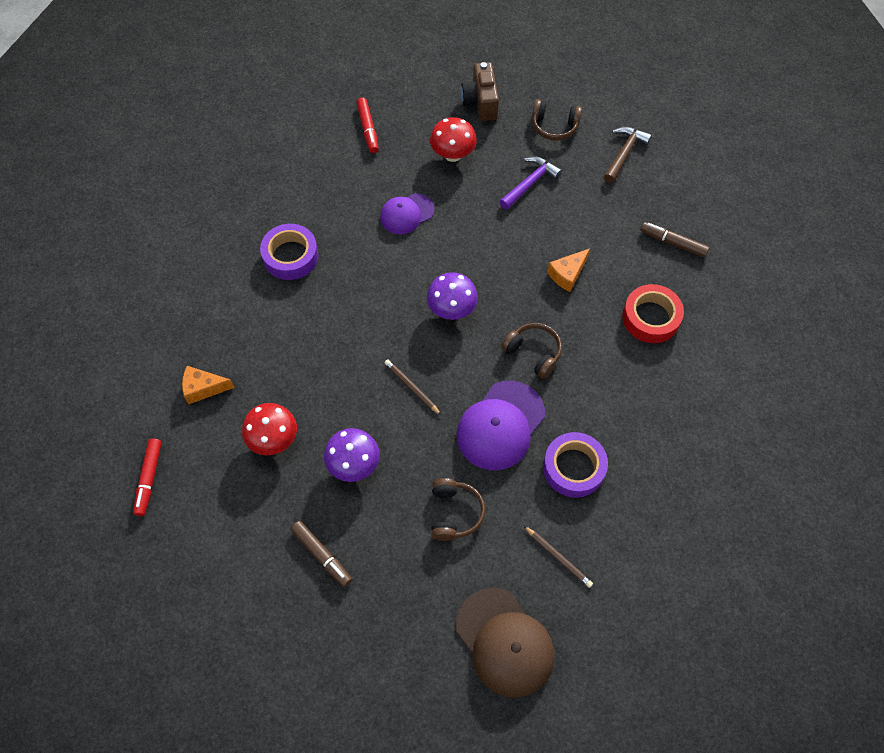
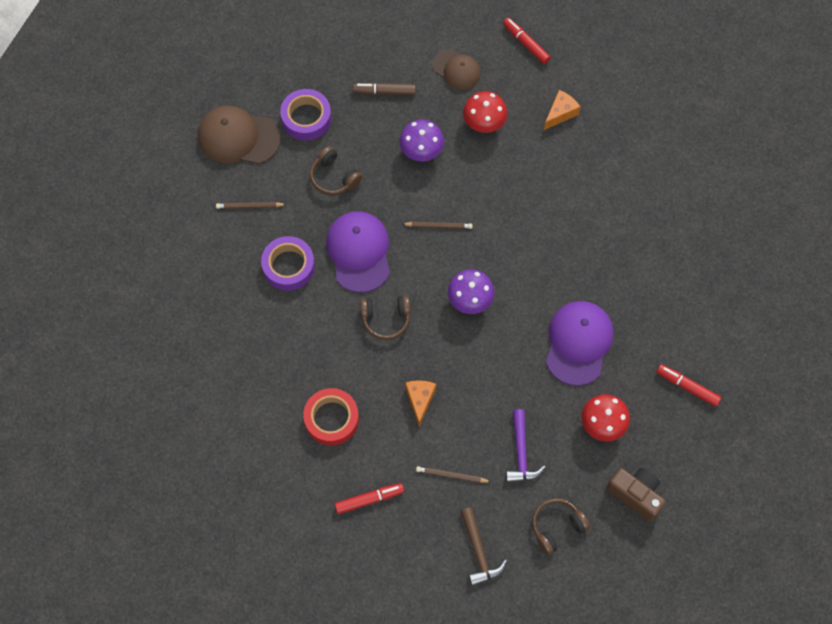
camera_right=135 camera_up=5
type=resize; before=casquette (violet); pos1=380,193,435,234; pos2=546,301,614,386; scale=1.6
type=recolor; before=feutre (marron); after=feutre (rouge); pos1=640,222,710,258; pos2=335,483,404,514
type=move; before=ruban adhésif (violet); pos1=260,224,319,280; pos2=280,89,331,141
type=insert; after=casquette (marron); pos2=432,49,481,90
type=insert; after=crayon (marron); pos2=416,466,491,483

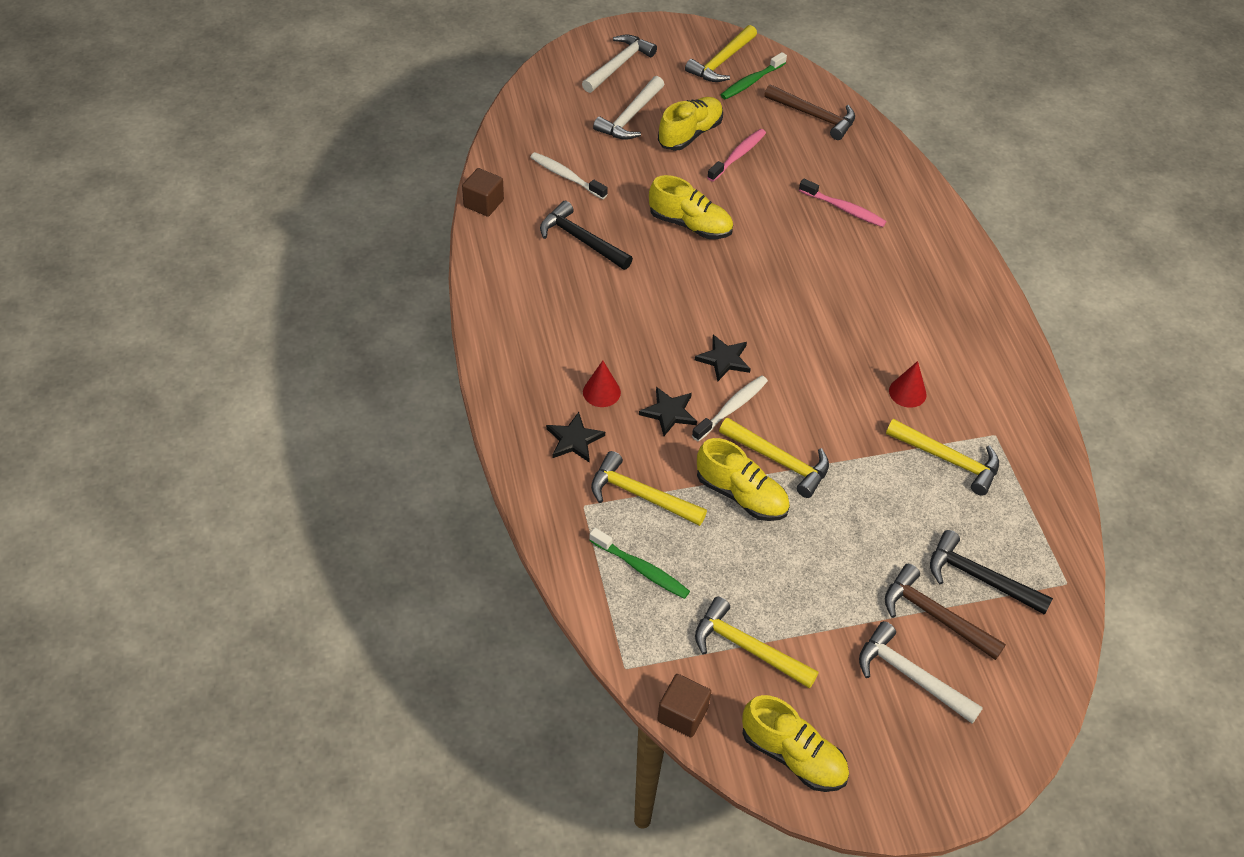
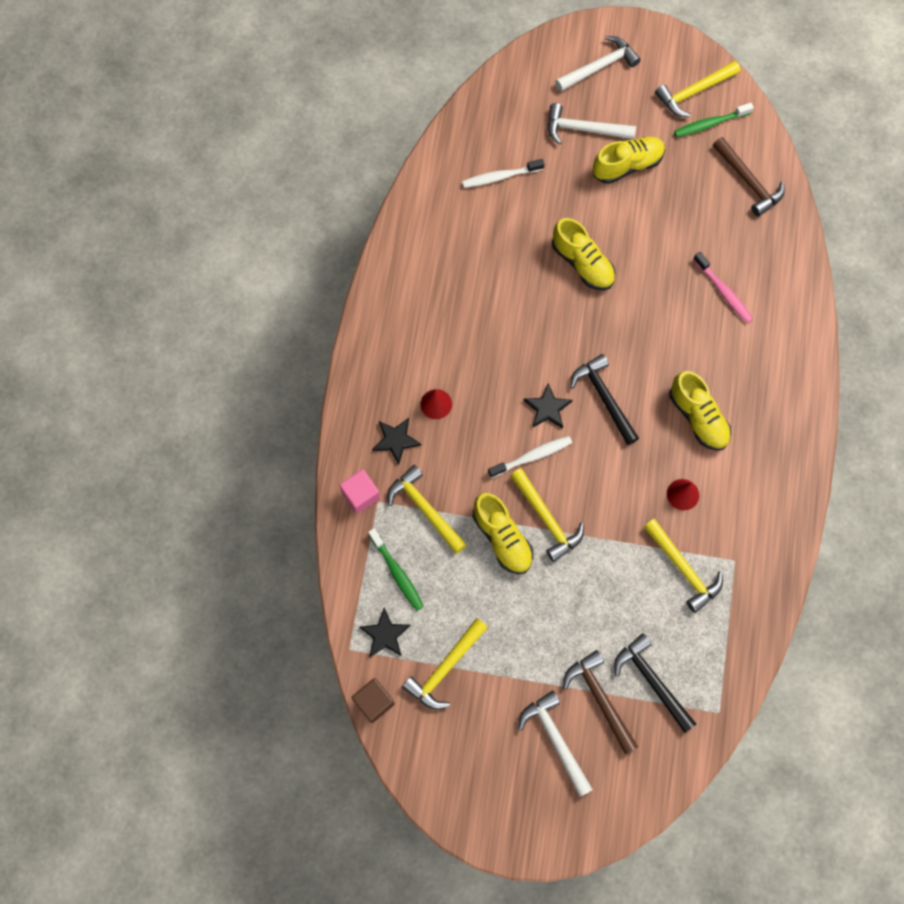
camera_right=25 camera_up=20
type=rotate; before=marteau (blanc); pos1=593,76,664,140; pos2=548,103,636,145; turn=45
type=delete; before=brosse à dents (rose); pos1=707,129,766,182
type=rotate; before=brosse à dents (blanc); pos1=530,152,608,199; pos2=462,159,545,188; turn=-75
type=delete; before=cube (marron); pos1=462,168,504,217
type=move; before=marteau (noir); pos1=540,201,633,270; pos2=570,354,639,445
type=move; before=étoile (noir); pos1=639,387,697,436; pos2=359,608,411,657
type=rotate; before=marteau (jaune); pos1=695,597,819,689; pos2=402,618,488,709; turn=-105
type=move; before=chaussure (jaune); pos1=742,695,849,792; pos2=670,371,731,451
type=insert; after=cube (rose); pos2=339,469,380,514

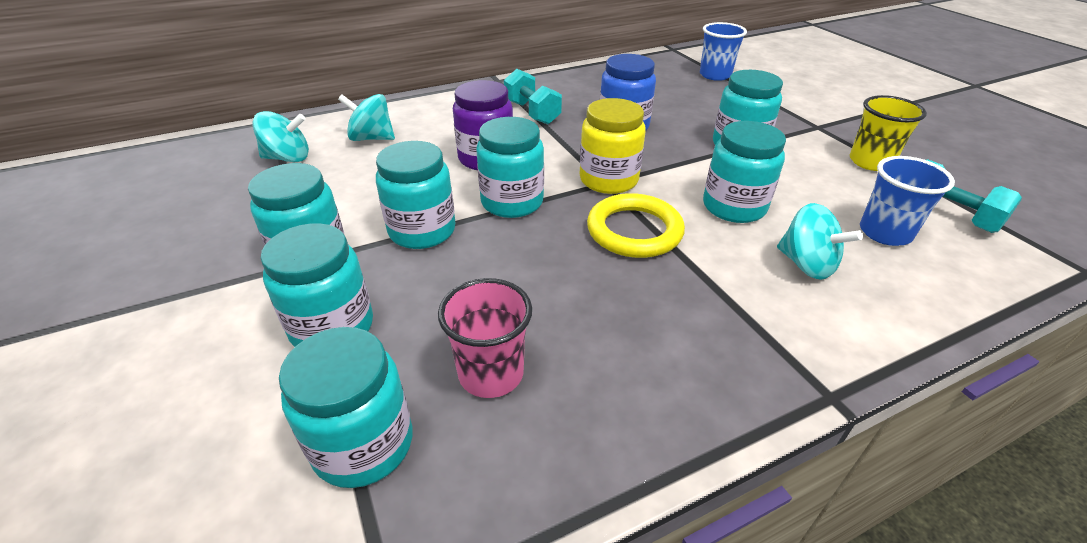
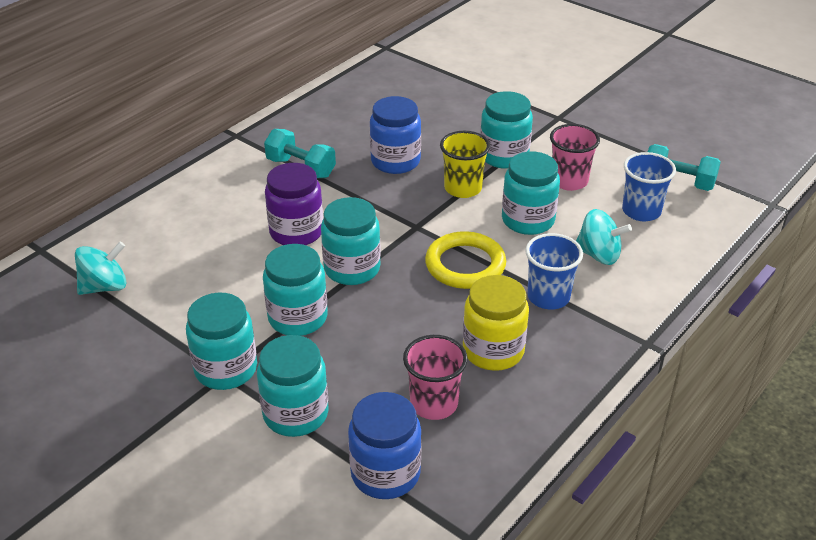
camera_right=-25 camera_up=0
type=move; before=gobelet (bleu); pos1=700,22,747,81; pos2=525,233,583,309
type=delete; before=toupie (turquoise); pos1=338,94,395,141
type=move; before=gobelet (jaune); pos1=850,95,927,171; pos2=440,131,490,198
type=move; before=bocal (jaune); pos1=580,98,646,194; pos2=463,275,529,371
type=recolor; before=bocal (turquoise); after=bocal (bleu); pos1=279,327,413,488; pos2=348,392,422,499
type=insert; after=gobelet (rose); pos2=550,124,600,191

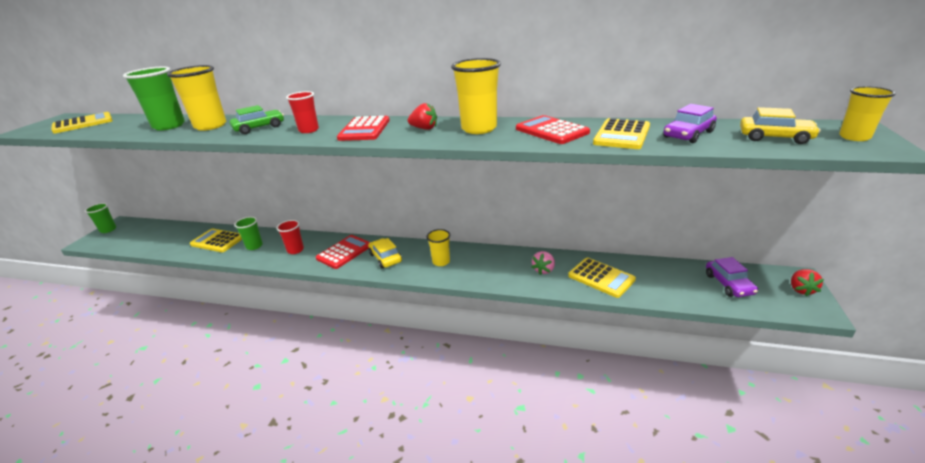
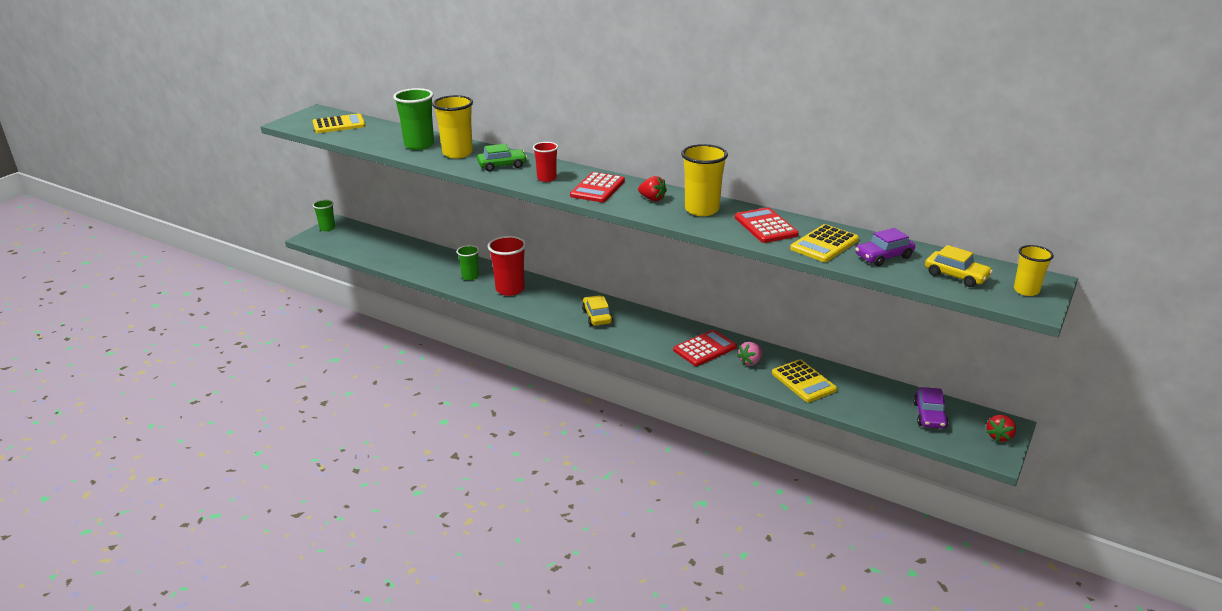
camera_right=15 camera_up=0
type=resize; before=gobelet (rouge); pos1=277,220,304,254; pos2=488,236,526,296; scale=1.66
type=delete; before=calculatrice (jaune); pos1=190,229,242,252
type=delete; before=gobelet (jaune); pos1=426,229,450,266
type=move; before=calculatrice (rouge); pos1=316,235,370,269; pos2=673,330,737,366

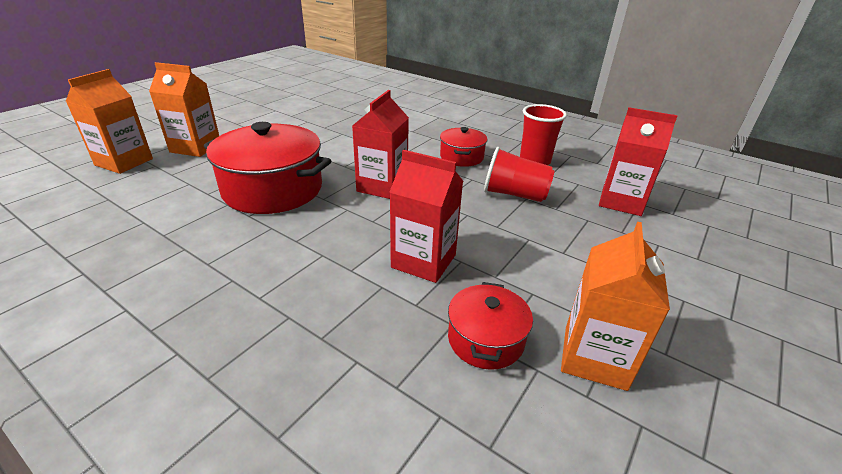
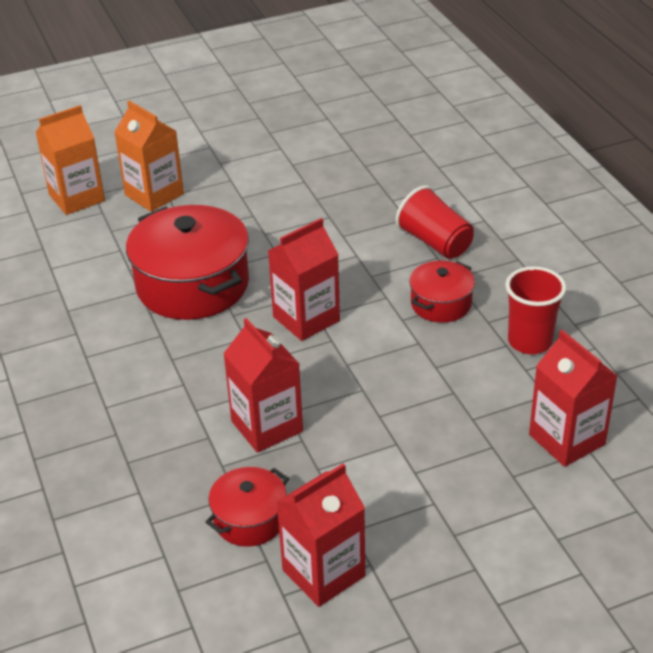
camera_right=35 camera_up=5
type=move; before=gobelet (rouge); pos1=484,147,555,202; pos2=395,185,474,259
type=recolor; before=brique de lait (orange); after=brique de lait (rouge); pos1=561,222,670,391; pos2=277,463,365,607

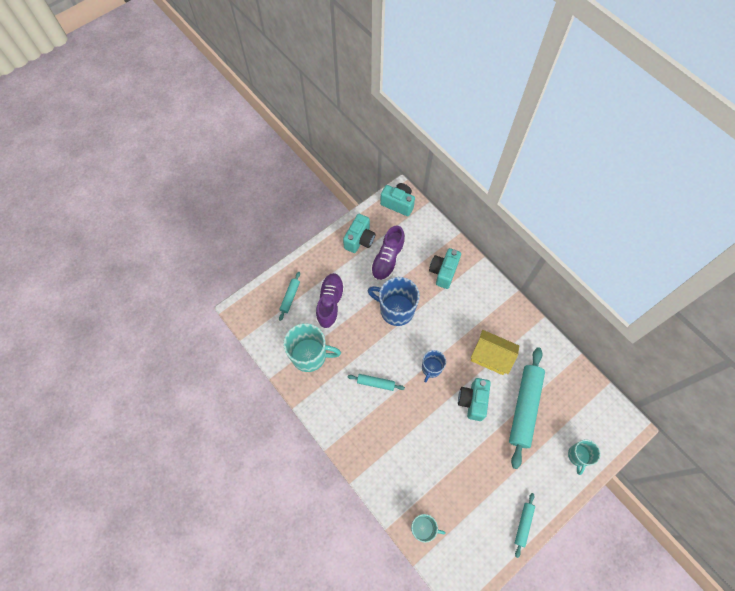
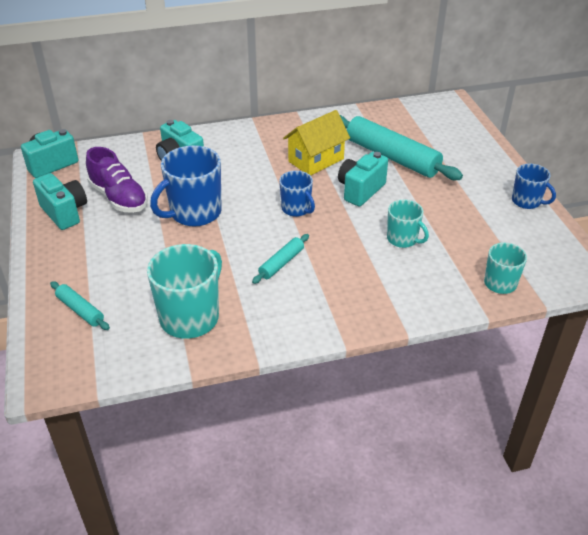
camera_right=-65 camera_up=-25
type=delete; before=chaussure (violet); pos1=316,273,345,329
type=rotate; before=appareil photo (turquoise); pos1=458,378,491,421; pos2=338,152,388,207; turn=90
type=move; before=tasse (turquoise); pos1=568,439,601,475; pos2=387,200,429,248
type=replace; before=rouleau à pâtisserie (turquoise); after=tasse (bleu); pos1=515,493,535,558; pos2=512,164,556,209

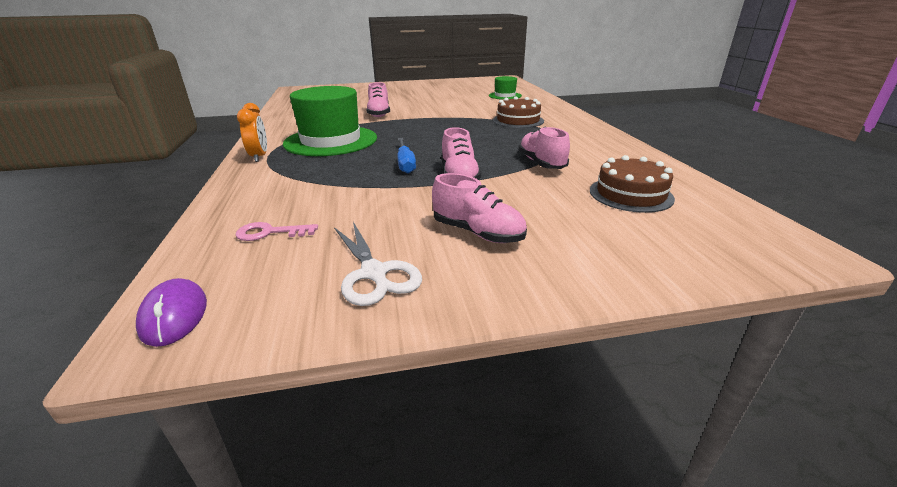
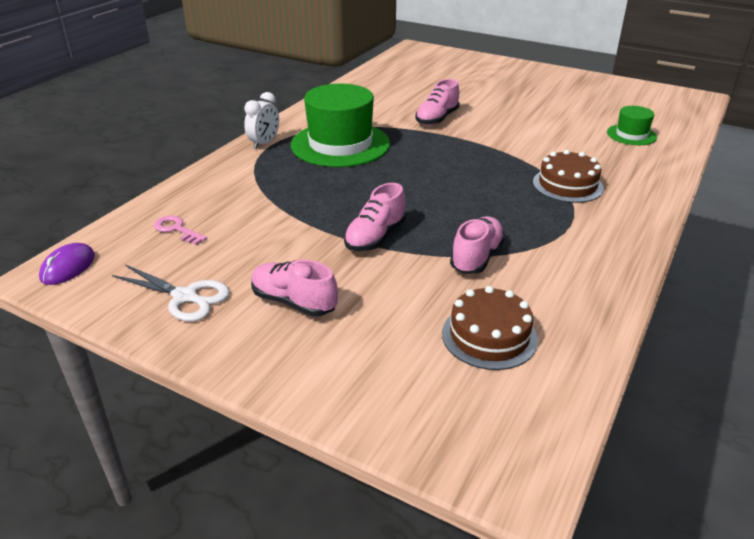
camera_right=40 camera_up=5
type=recolor; before=réveil (orange); after=réveil (blanc); pos1=237,103,267,162; pos2=244,92,279,149
type=delete; before=tournevis (bleu); pos1=397,138,416,174
type=rotate; before=chaussure (rose); pos1=432,173,527,243; pos2=251,260,338,316; turn=135
type=rotate; before=ciseaux (blanc); pos1=334,222,422,306; pos2=112,264,230,322; turn=-75

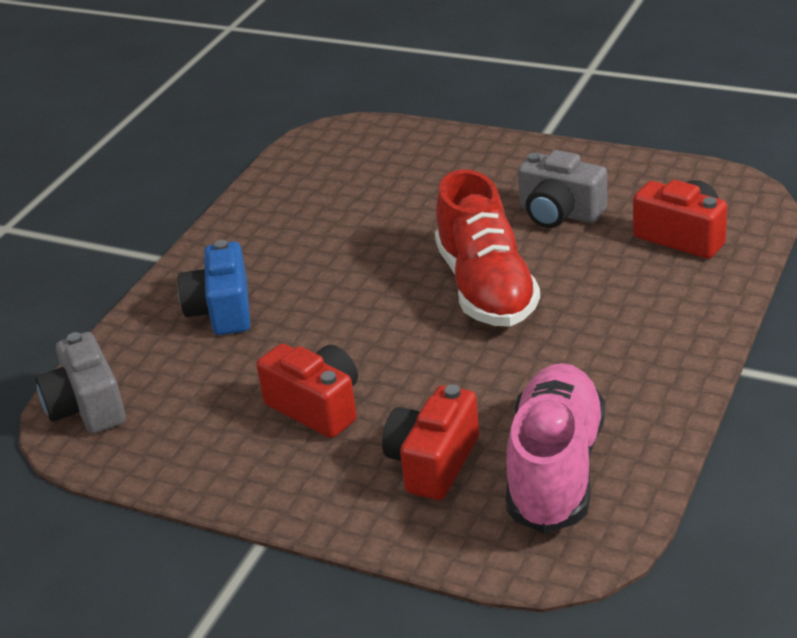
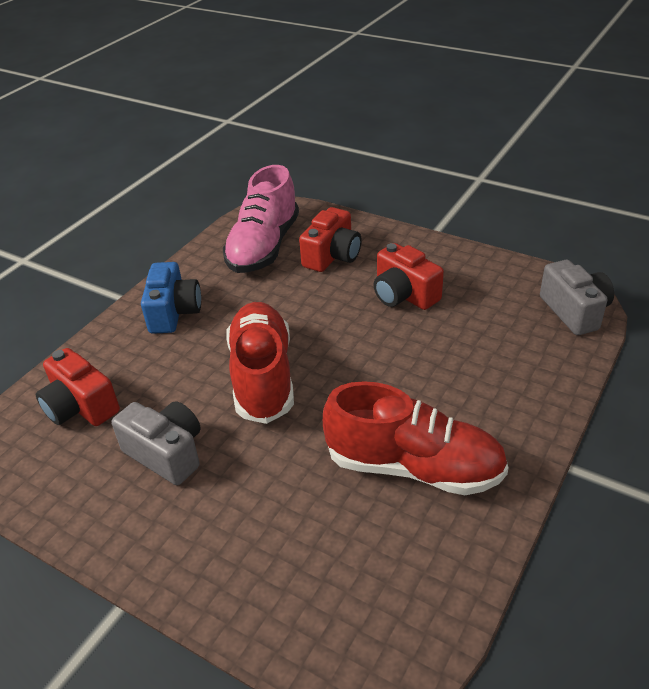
camera_right=-175 camera_up=5
type=move; before=appareil photo (bleu); pos1=178,240,250,335; pos2=141,262,201,334
type=insert; after=chaussure (rouge); pos2=323,381,509,495

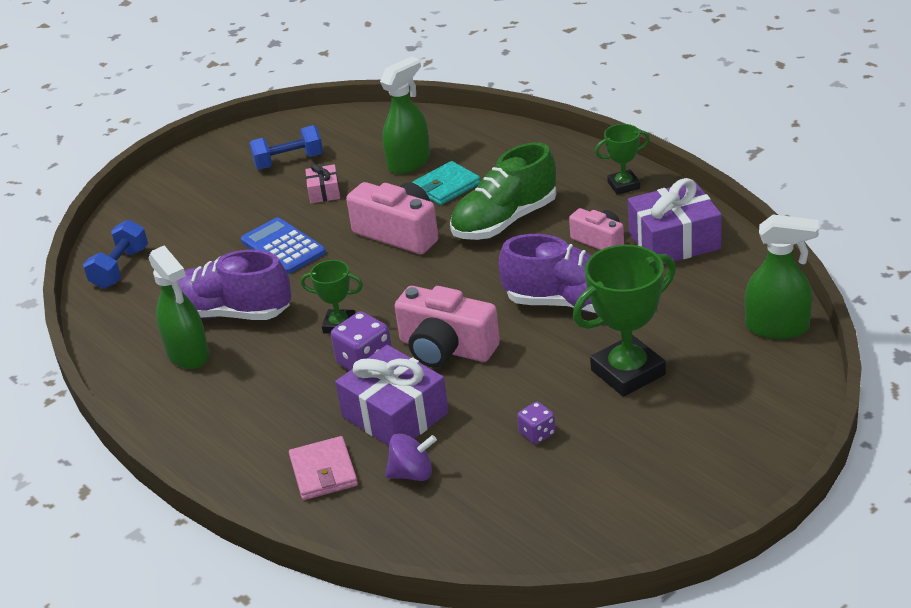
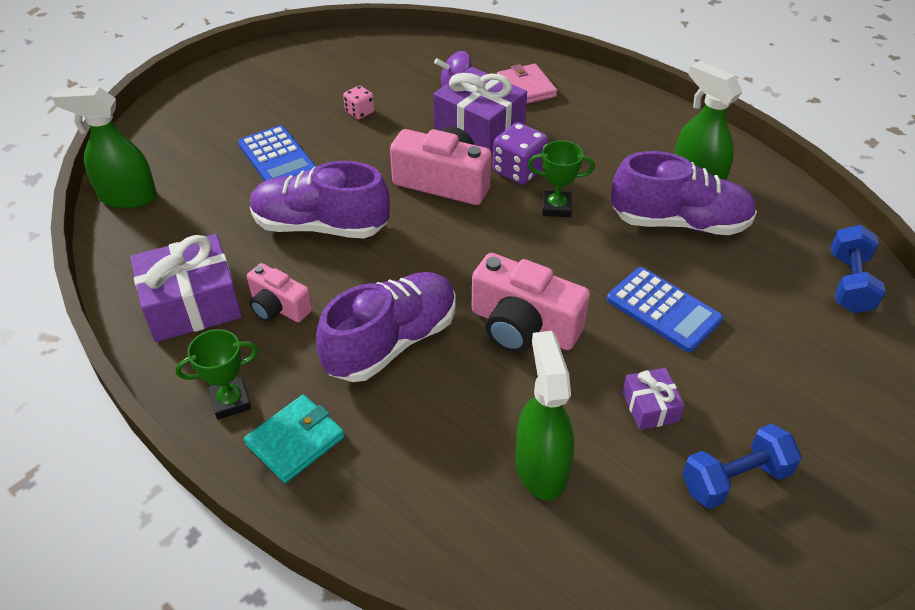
camera_right=170 camera_up=10
type=rotate; before=vaporisateur (vert); pos1=380,56,430,174; pos2=516,331,574,500; turn=135
type=recolor; before=chaussure (vert); after=chaussure (violet); pos1=450,142,556,240; pos2=316,272,456,382
type=move; before=portefeuille (turquoise); pos1=412,161,480,205; pos2=244,395,345,483
type=recolor; before=cadeau (rose); after=cadeau (violet); pos1=305,164,340,203; pos2=622,368,685,430
type=replace; before=trophée (vert); after=calculatrice (bleu); pos1=573,245,676,397; pos2=238,125,316,181
type=recolor; before=dé (violet); after=dé (rose); pos1=517,402,555,444; pos2=343,85,375,119

